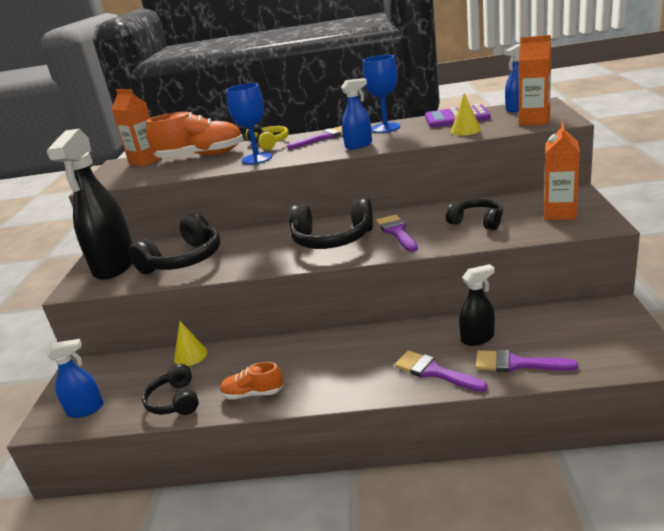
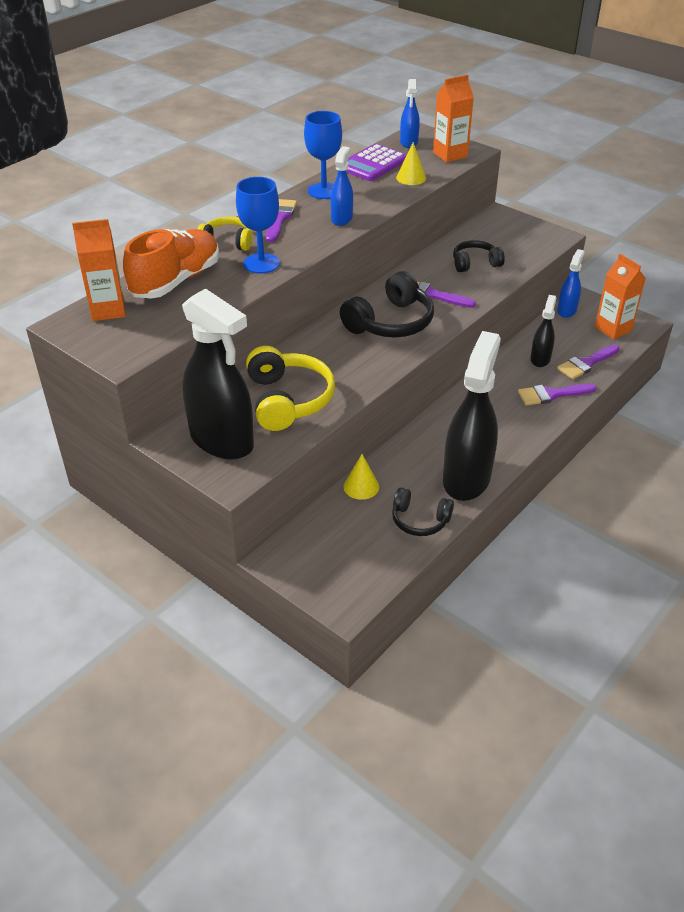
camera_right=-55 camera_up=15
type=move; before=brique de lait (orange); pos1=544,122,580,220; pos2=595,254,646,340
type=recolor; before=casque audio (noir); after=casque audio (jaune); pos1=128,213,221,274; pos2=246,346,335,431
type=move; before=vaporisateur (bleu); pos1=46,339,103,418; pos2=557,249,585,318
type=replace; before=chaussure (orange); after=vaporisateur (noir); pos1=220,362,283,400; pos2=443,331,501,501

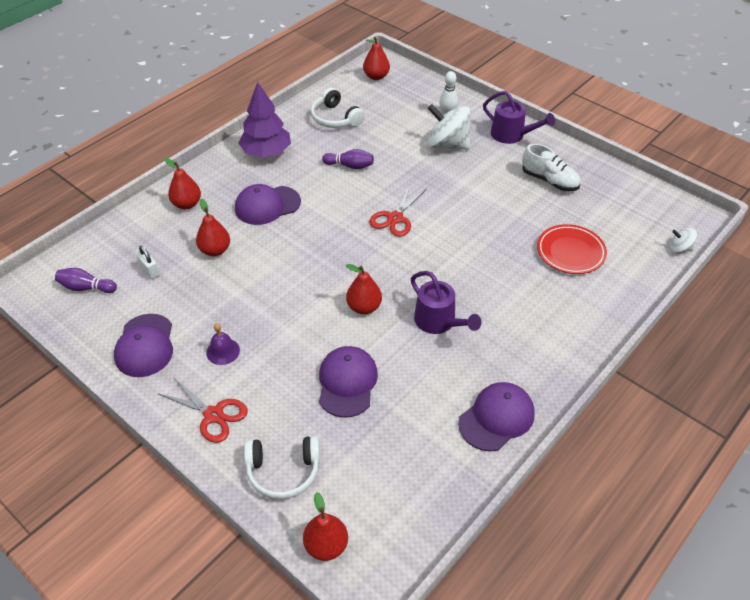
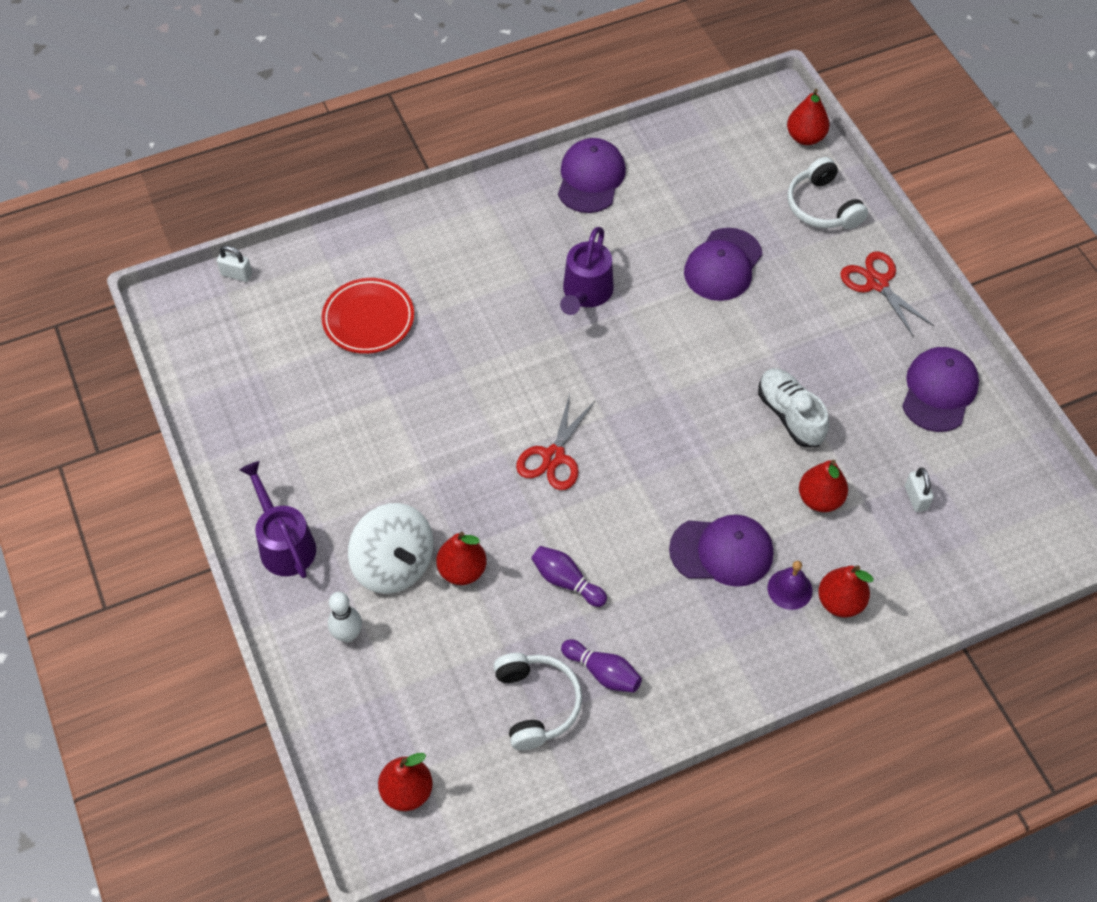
camera_right=-155 camera_up=10
type=delete; before=arbre (violet); pos1=238,82,291,157
type=move; before=chaussure (blanc); pos1=522,144,581,191; pos2=758,368,829,447
type=rotate; before=ciseaux (rouge); pos1=369,184,426,237; pos2=516,394,596,490; turn=150
type=replace; before=toupie (blanc); after=cadenas (blanc); pos1=670,228,697,253; pos2=217,245,252,282
type=move; before=poire (rouge); pos1=346,264,382,314; pos2=436,532,487,585
type=move; before=quille (violet); pos1=55,268,117,293; pos2=561,639,642,693
type=rotate; before=arrosoir (violet); pos1=411,271,482,334; pos2=560,227,614,315; turn=-150
type=move; before=cloche (violet); pos1=206,323,240,365; pos2=768,561,812,610
type=rotate; before=casquette (violet); pos1=458,382,535,451; pos2=558,138,626,213; turn=120
type=rotate; before=casque audio (blanc); pos1=244,436,320,499; pos2=787,157,868,229; turn=-135

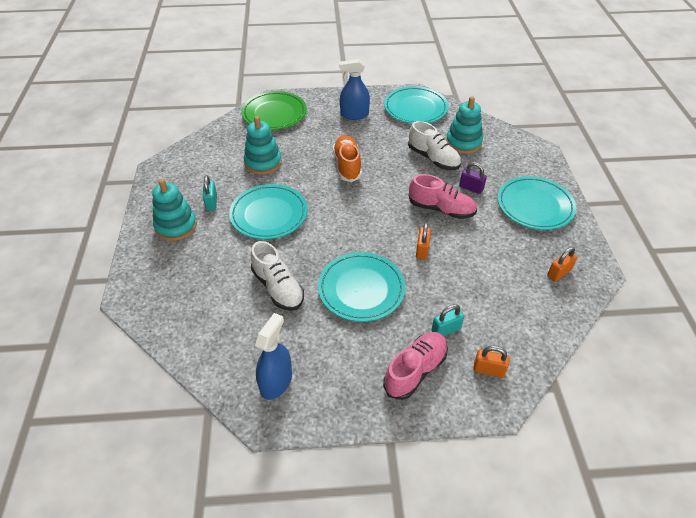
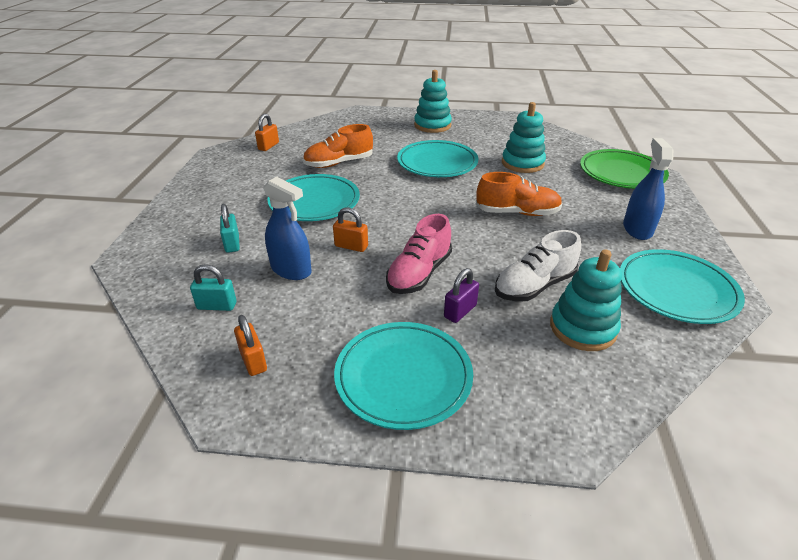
camera_right=100 camera_up=-10
type=move; before=cadenas (turquoise); pos1=203,175,217,211; pos2=190,264,237,311
type=recolor; before=chaussure (blanc); after=chaussure (orange); pos1=251,241,304,311; pos2=303,124,373,168
type=move; before=vaporisateur (bleu); pos1=255,313,292,400; pos2=263,176,312,280
type=delete; before=chaussure (rose); pos1=383,332,448,400
type=move; before=cadenas (orange); pos1=473,346,510,378; pos2=255,114,279,151

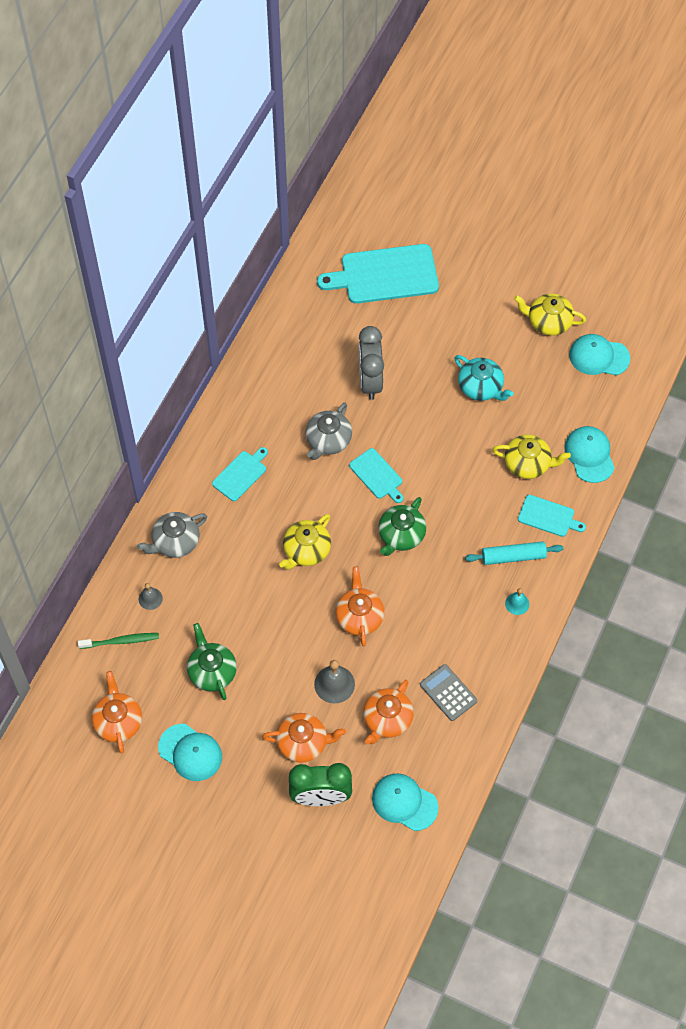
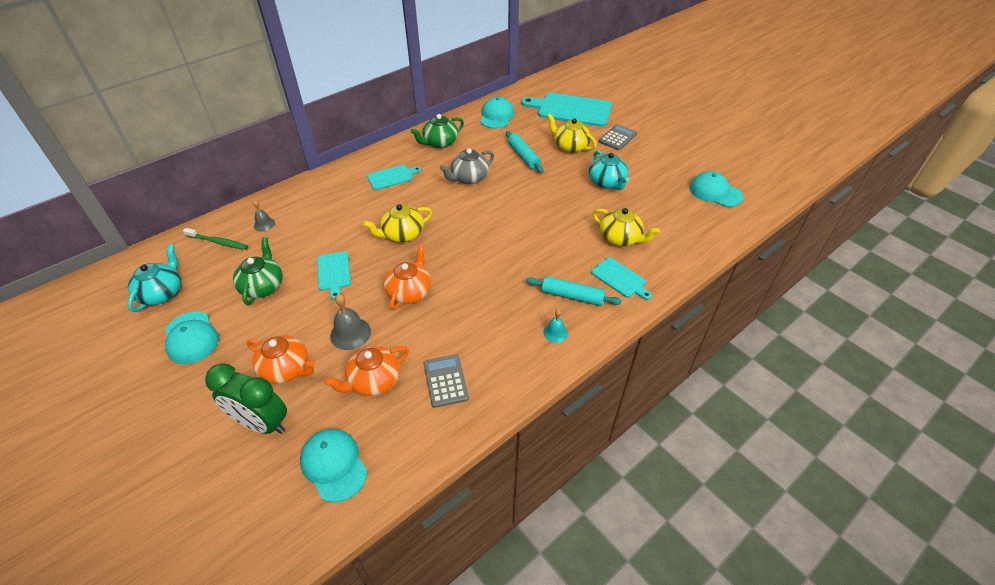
camera_right=25 camera_up=-15
type=move; before=théière (jaune); pos1=514,294,586,336; pos2=547,114,597,153
type=replace; before=réveil (gris); after=rouleau à pâtisserie (turquoise); pos1=359,326,384,400; pos2=506,131,543,173
type=move; before=casquette (turquoise); pos1=565,426,615,483; pos2=480,97,514,129
type=move; before=planche à découper (turquoise); pos1=349,448,404,503; pos2=317,252,351,300
type=move; before=théière (vert); pos1=378,497,426,556; pos2=411,114,464,148
type=delete; before=théière (gris); pos1=137,512,207,558
type=recolor; before=théière (orange); after=théière (turquoise); pos1=92,671,142,753; pos2=127,244,181,312
type=insert; after=calculatrice (gris); pos2=598,124,637,150

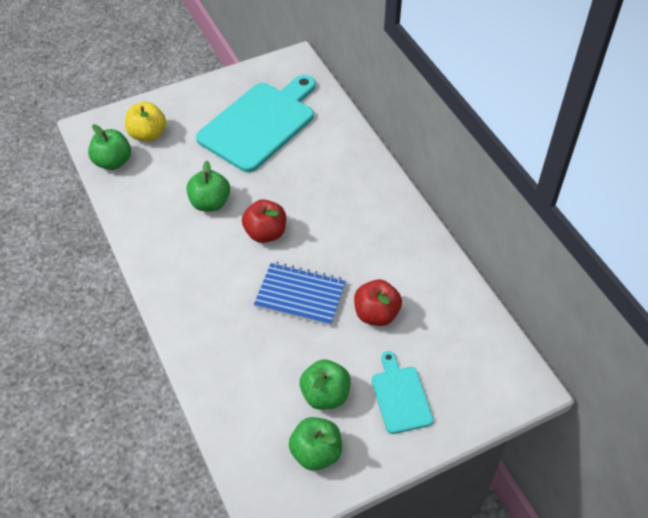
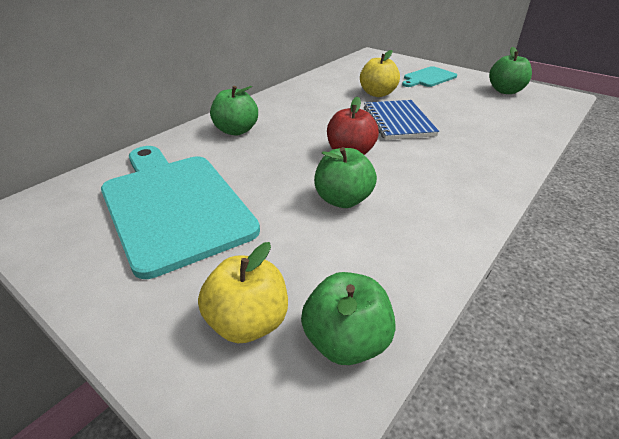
camera_right=-115 camera_up=-15
type=rotate; before=planche à découper (turquoise); pos1=196,75,316,173; pos2=101,146,260,279; turn=45
type=recolor; before=pomme (rouge); after=pomme (jaune); pos1=354,280,402,326; pos2=360,50,400,97
type=move; before=pomme (vert); pos1=300,359,351,410; pos2=210,86,258,136

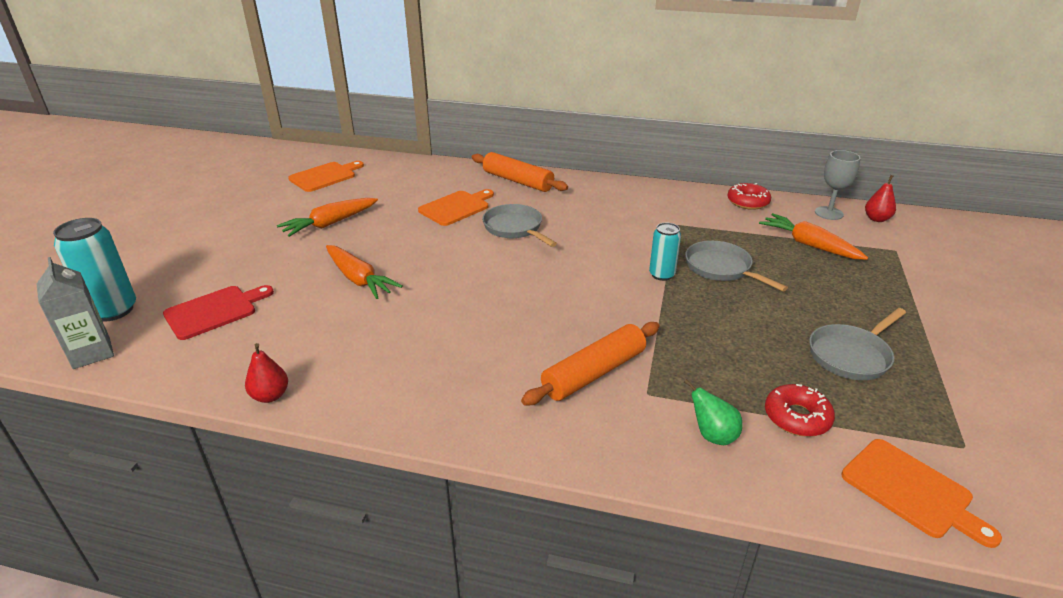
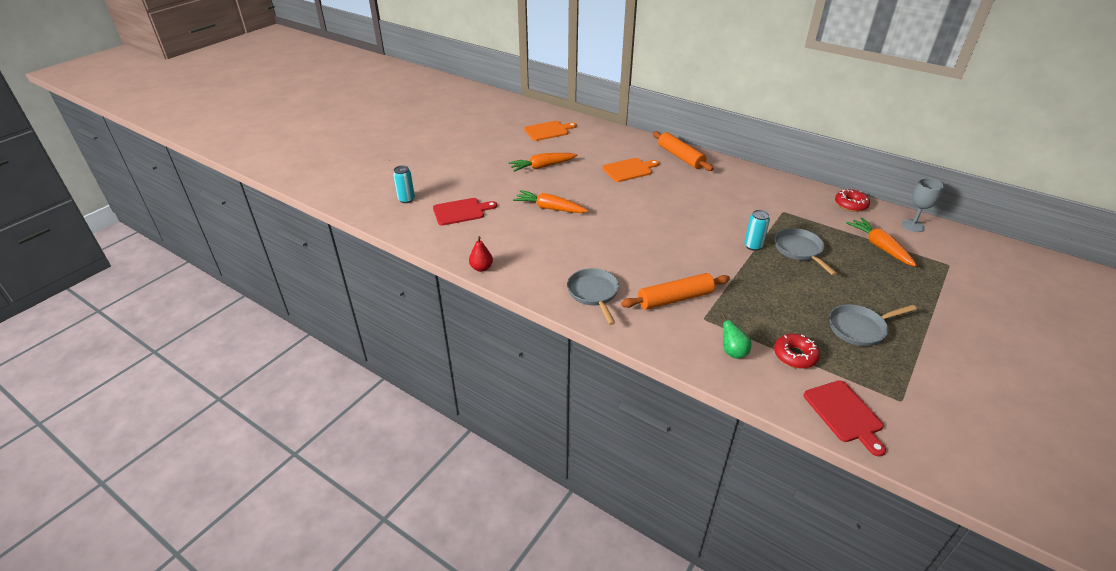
camera_right=20 camera_up=5
type=delete; before=poire (rouge); pos1=865,175,896,222
type=move; before=poêle (gris); pos1=482,204,557,247; pos2=567,268,619,325
type=resize; before=canette (turquoise); pos1=53,218,136,322; pos2=393,166,415,203; scale=0.61
type=rotate; before=carotte (orange); pos1=326,245,403,299; pos2=513,190,588,213; turn=135
type=delete; before=brique de lait (gris); pos1=37,257,114,369
type=recolor; before=planche à découper (orange); after=planche à découper (rouge); pos1=841,439,1002,548; pos2=804,380,886,456

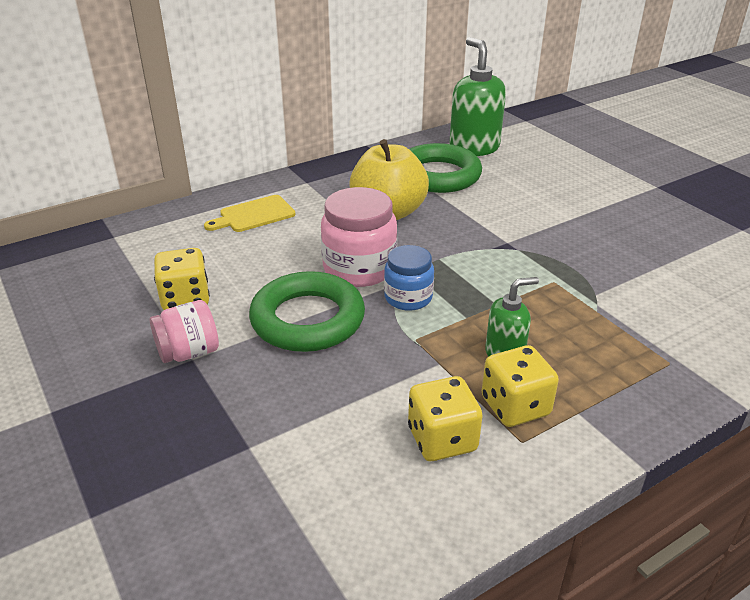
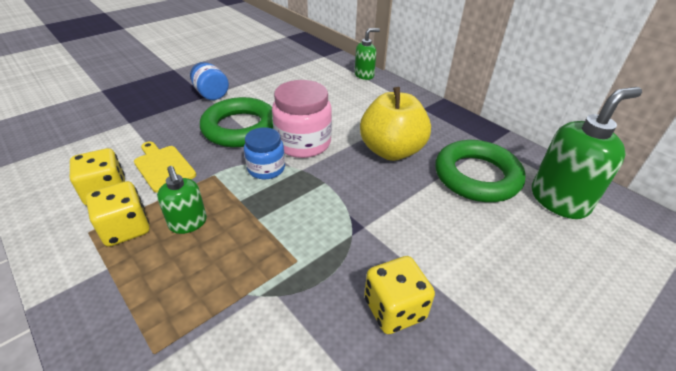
camera_right=80 camera_up=5
type=move; before=planche à découper (jaune); pos1=204,195,295,232; pos2=134,142,196,193
type=move; before=dé (jaune); pos1=154,248,210,310; pos2=364,256,435,334
type=recolor; before=bocal (rose); after=bocal (bleu); pos1=150,300,219,363; pos2=190,62,229,100
type=insert; after=distributeur de savon (vert); pos2=355,28,380,80

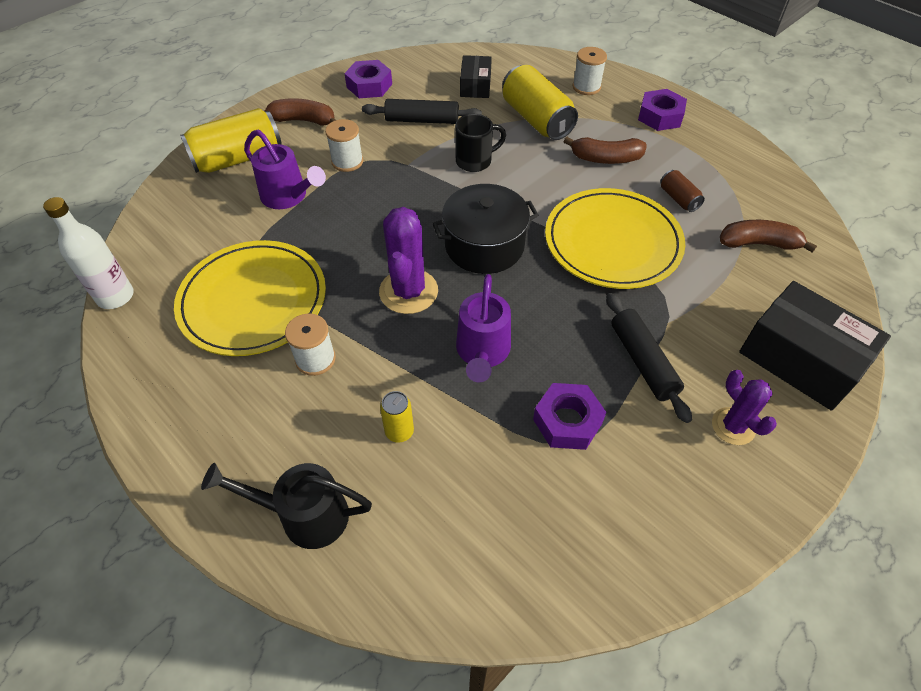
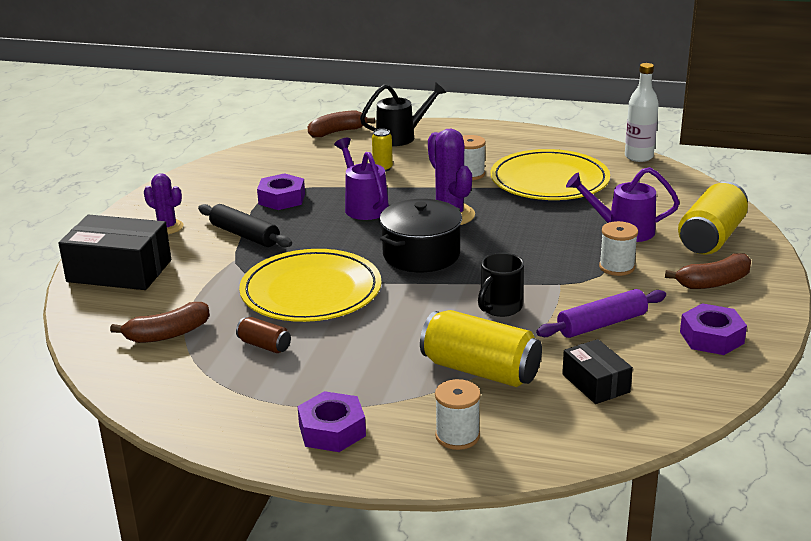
camera_right=150 camera_up=-25
type=recolor; before=rouleau à pâtisserie (noir); after=rouleau à pâtisserie (violet); pos1=362,99,482,124; pos2=536,289,666,338
type=move; before=banane (marron); pos1=563,137,647,164; pos2=308,110,375,138

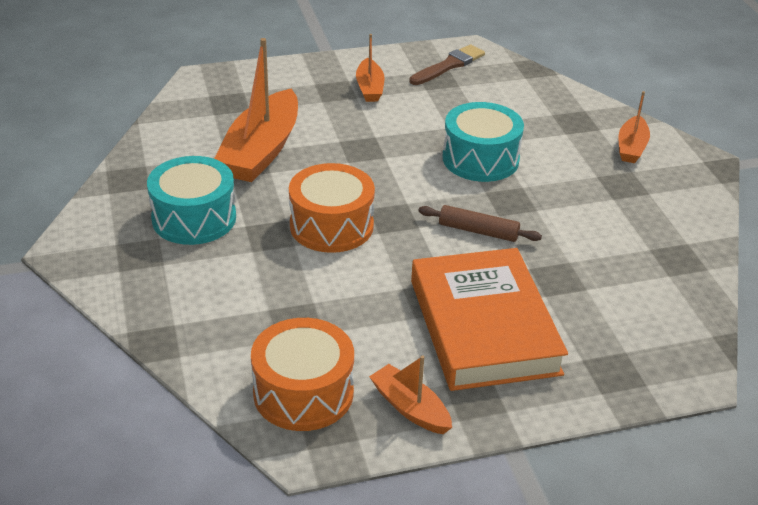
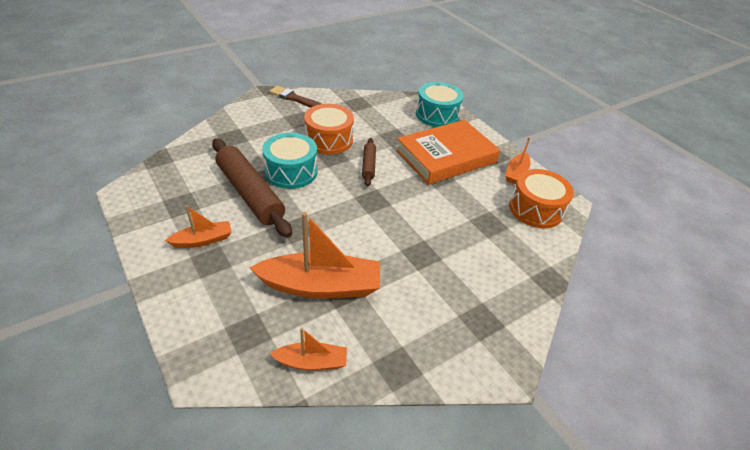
camera_right=-110 camera_up=5
type=move; before=pinceau (marron); pos1=410,44,485,85; pos2=269,86,322,108
type=move; before=bateau (orange); pos1=619,91,650,163; pos2=270,328,347,371
type=move; before=tambour (turquoise); pos1=147,156,236,245; pos2=416,82,464,127
type=move; before=tambour (orange); pos1=289,163,375,253; pos2=304,104,354,154
type=insert; after=rouleau à pâtisserie (marron); pos2=212,138,292,238

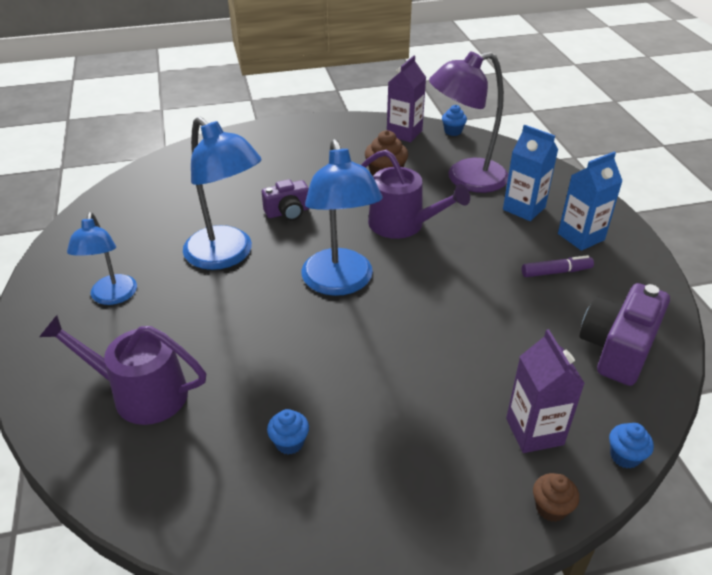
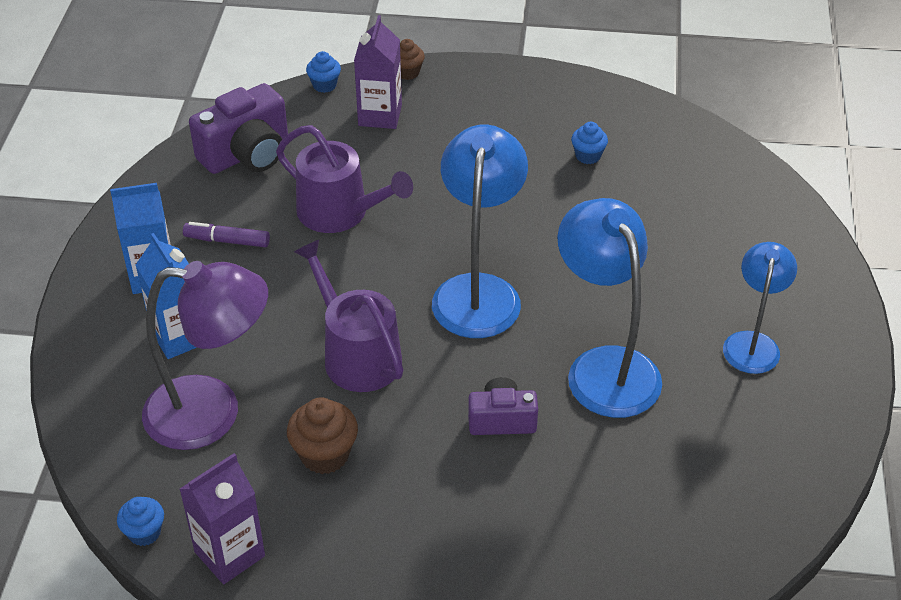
camera_right=-160 camera_up=5
type=move; before=arrosoir (violet); pos1=39,315,206,425; pos2=276,125,413,233

